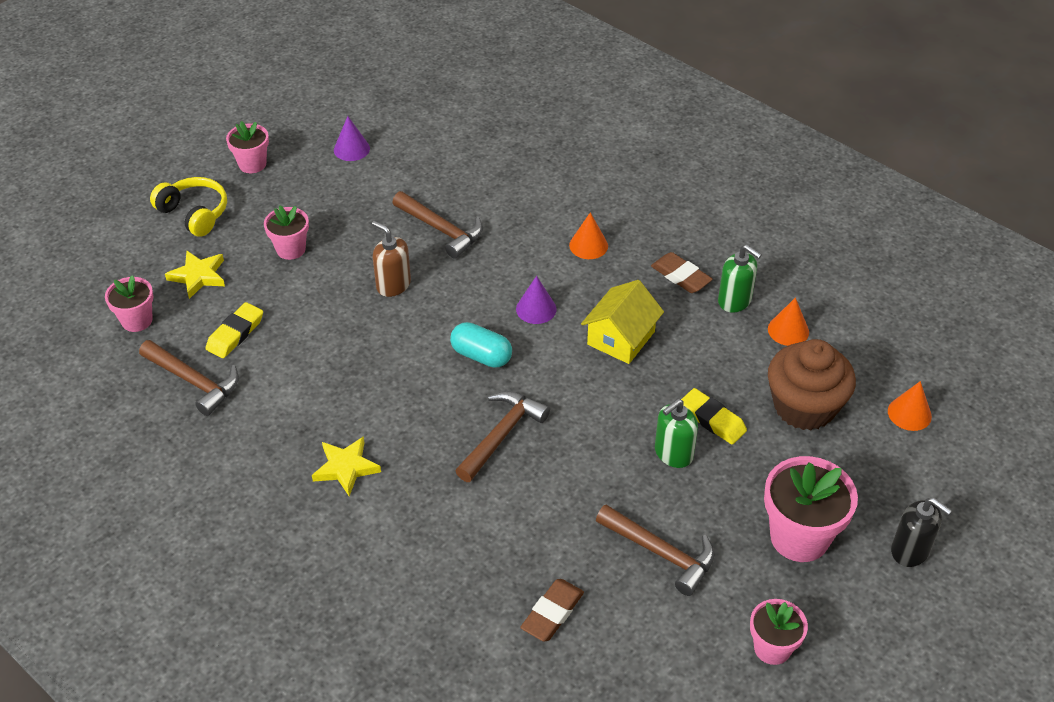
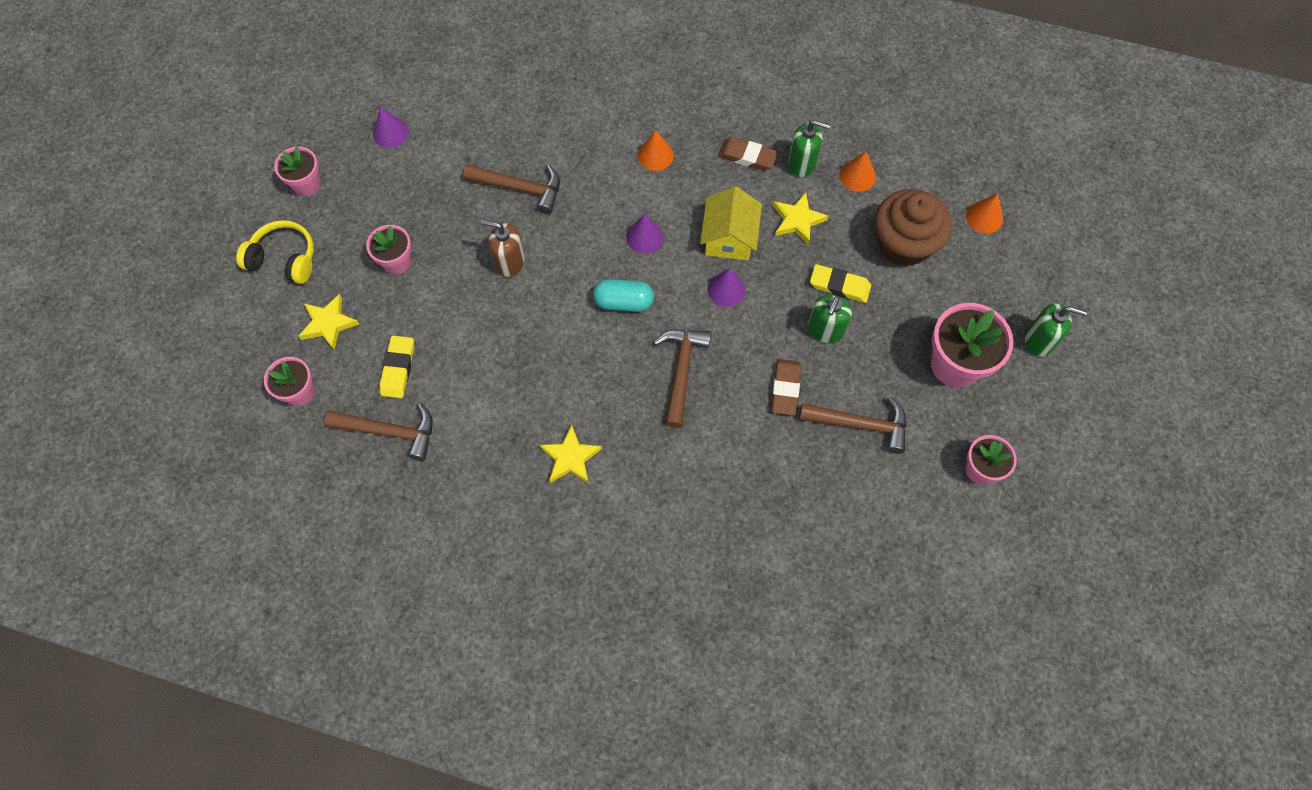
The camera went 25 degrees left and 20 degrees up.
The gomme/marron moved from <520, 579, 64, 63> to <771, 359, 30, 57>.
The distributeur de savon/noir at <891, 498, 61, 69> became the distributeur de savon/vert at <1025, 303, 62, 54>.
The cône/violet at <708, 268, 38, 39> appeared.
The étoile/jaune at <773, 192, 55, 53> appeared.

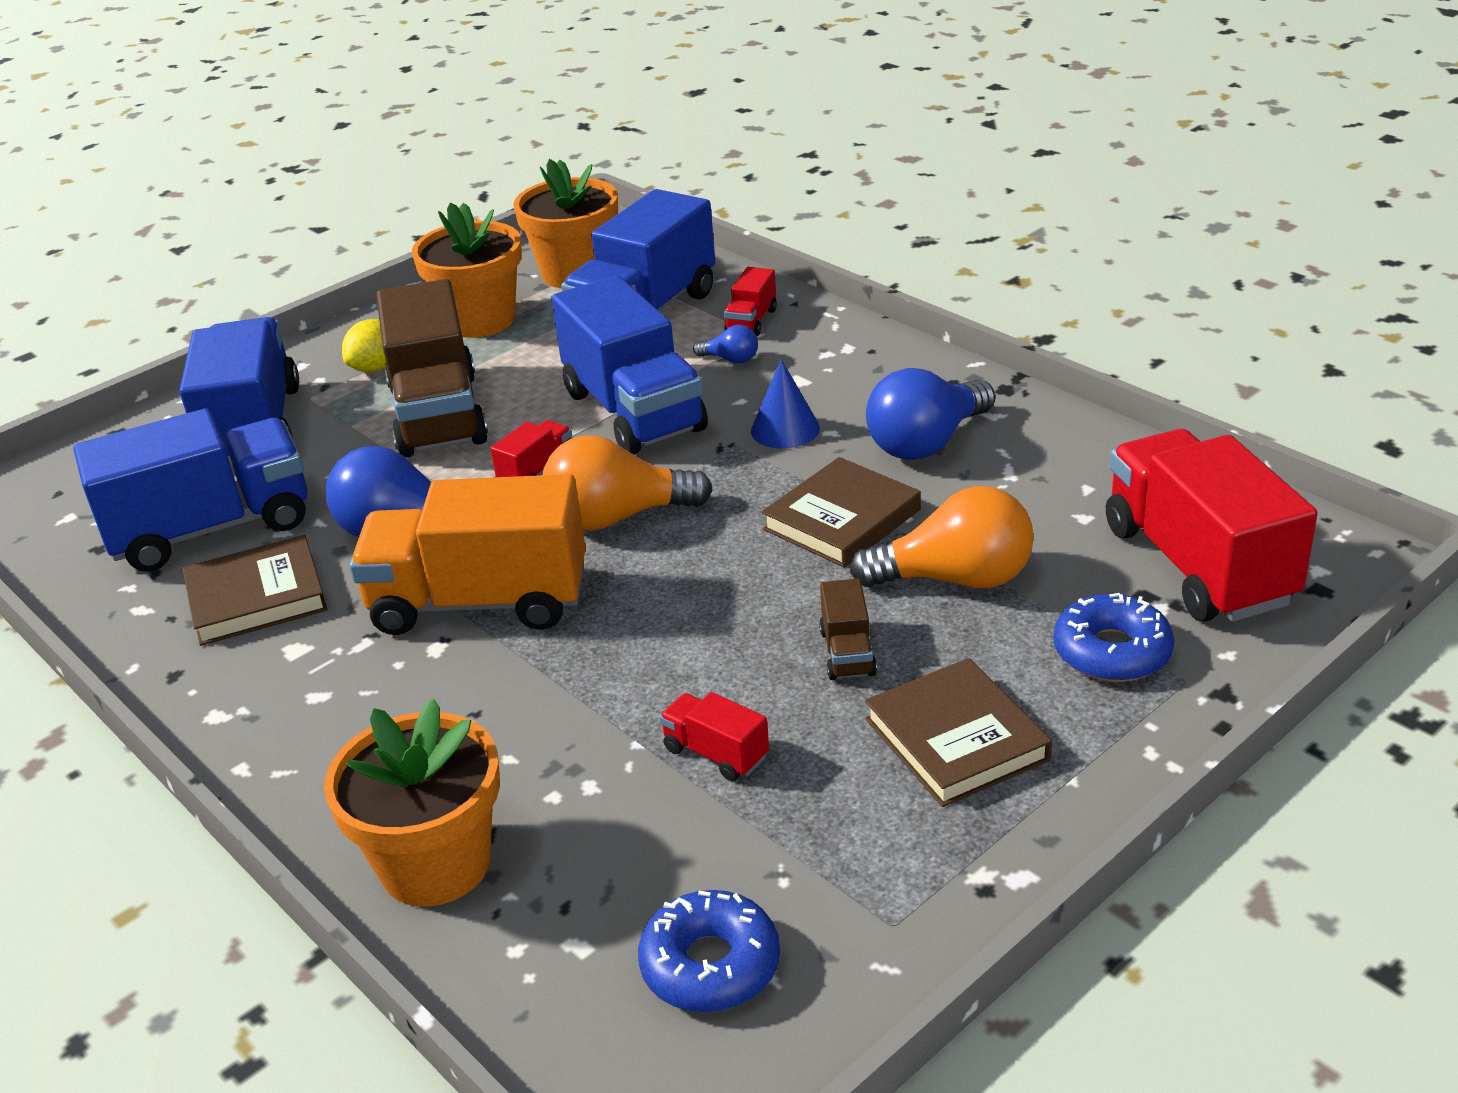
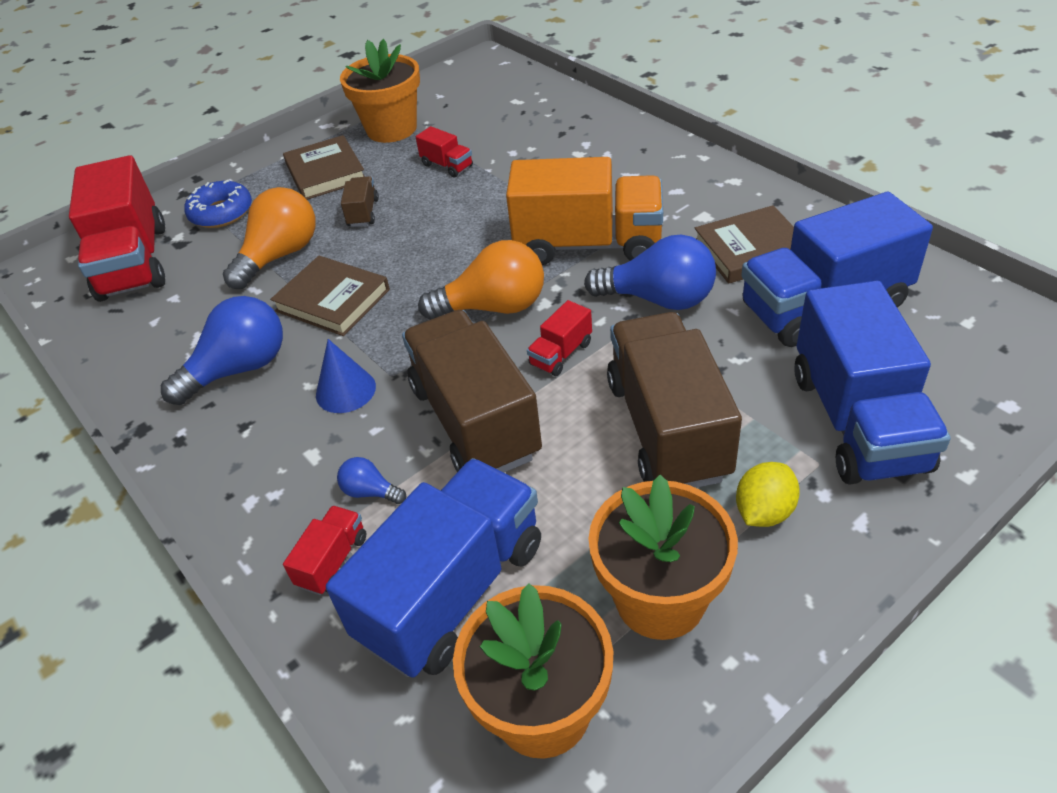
The camera went 175 degrees left and 10 degrees up.
The pot de fleurs/orange moved from <324, 699, 176, 208> to <340, 39, 80, 104>.
The camion/bleu at <551, 275, 157, 179> became the camion/marron at <402, 310, 140, 163>.
The beignet/bleu at <638, 890, 142, 122> disappeared.
The livre/marron at <762, 457, 159, 111> turned 75 degrees clockwise.
The ampoule/orange at <850, 486, 184, 102> turned 120 degrees clockwise.

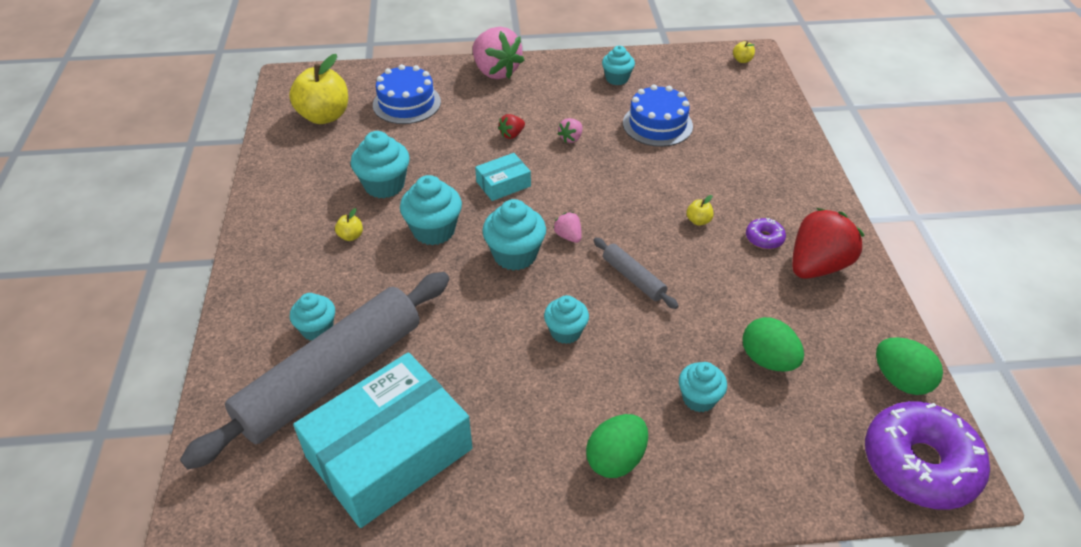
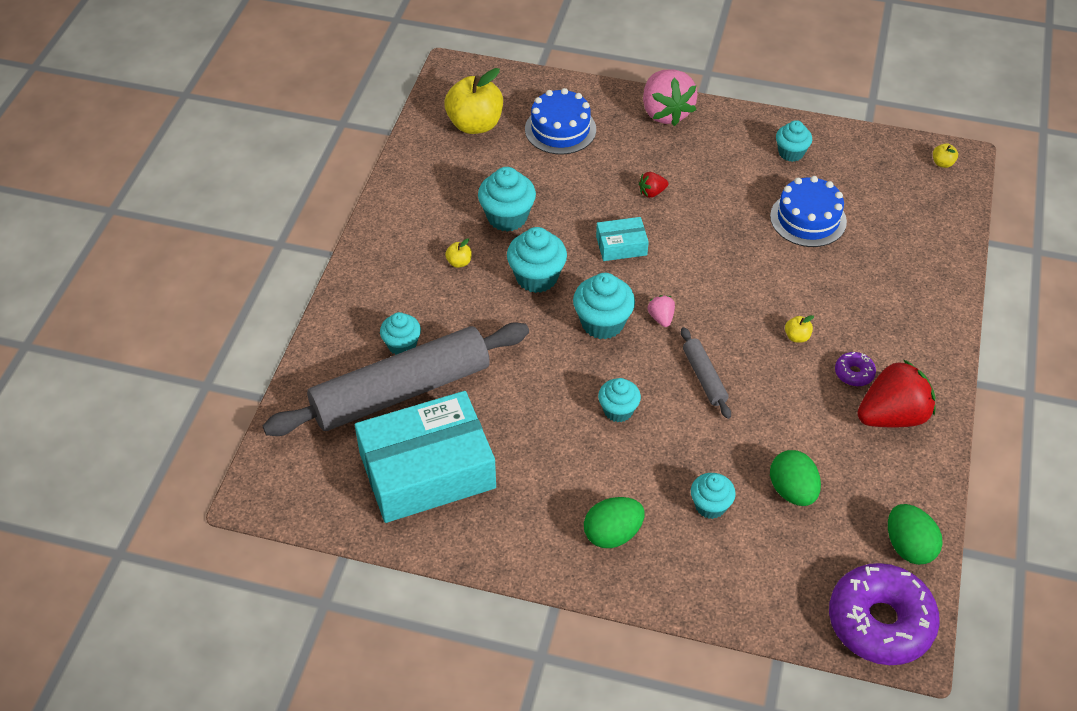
The camera went 20 degrees right and 5 degrees up.
The fraise/rose at <558, 118, 24, 25> disappeared.

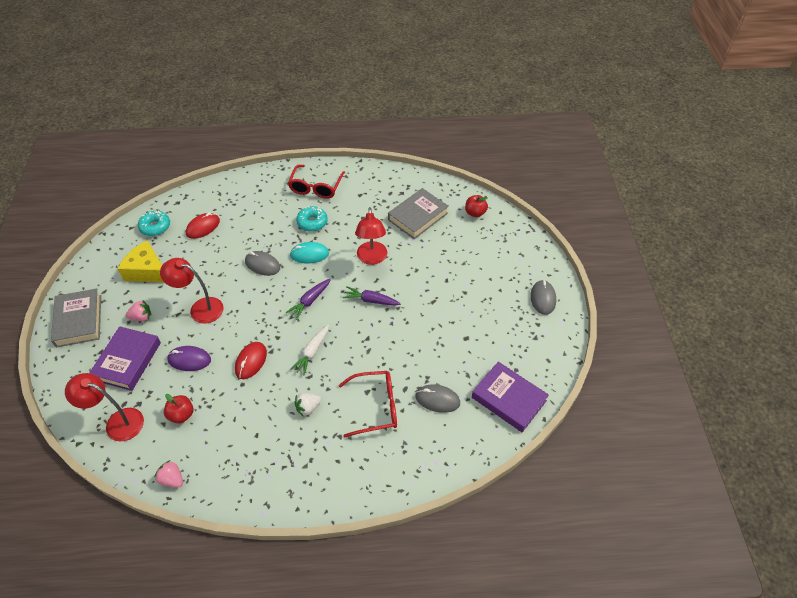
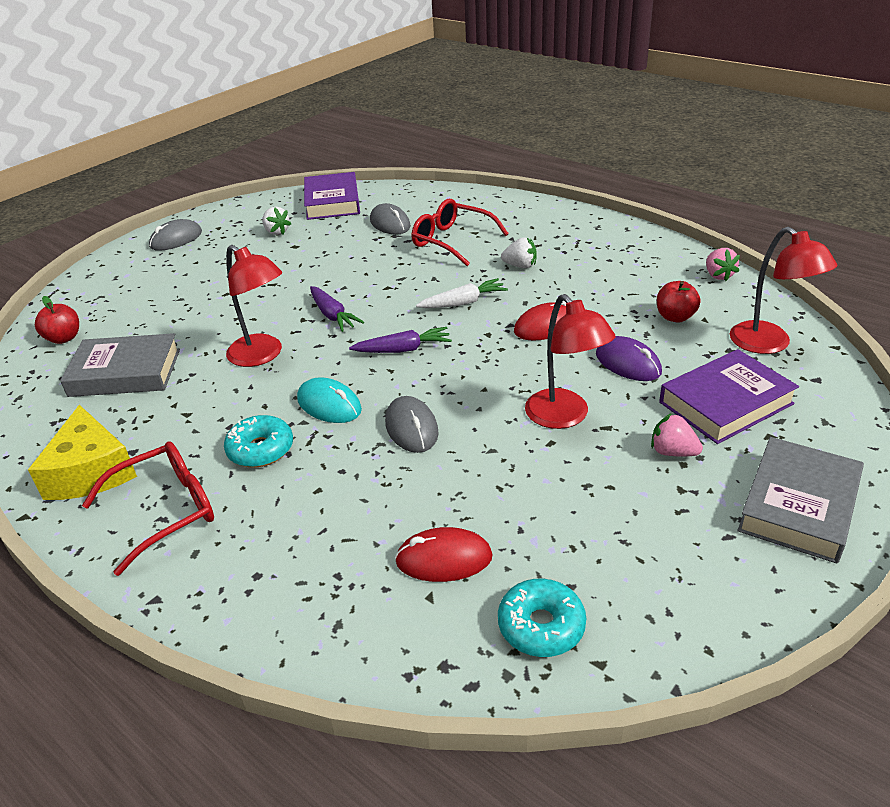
The camera went 135 degrees left and 15 degrees down.
The fromage/jaune moved from <118, 241, 45, 41> to <28, 405, 109, 95>.
The lampe/rouge at <355, 207, 32, 58> turned 90 degrees clockwise.
The fraise/blanc at <262, 207, 29, 28> appeared.

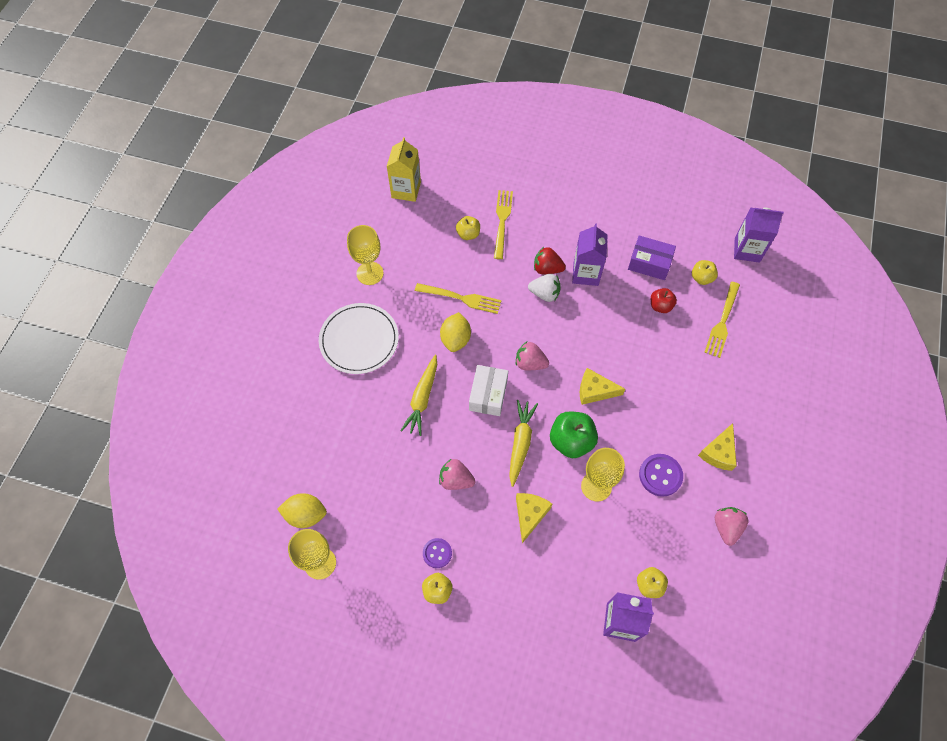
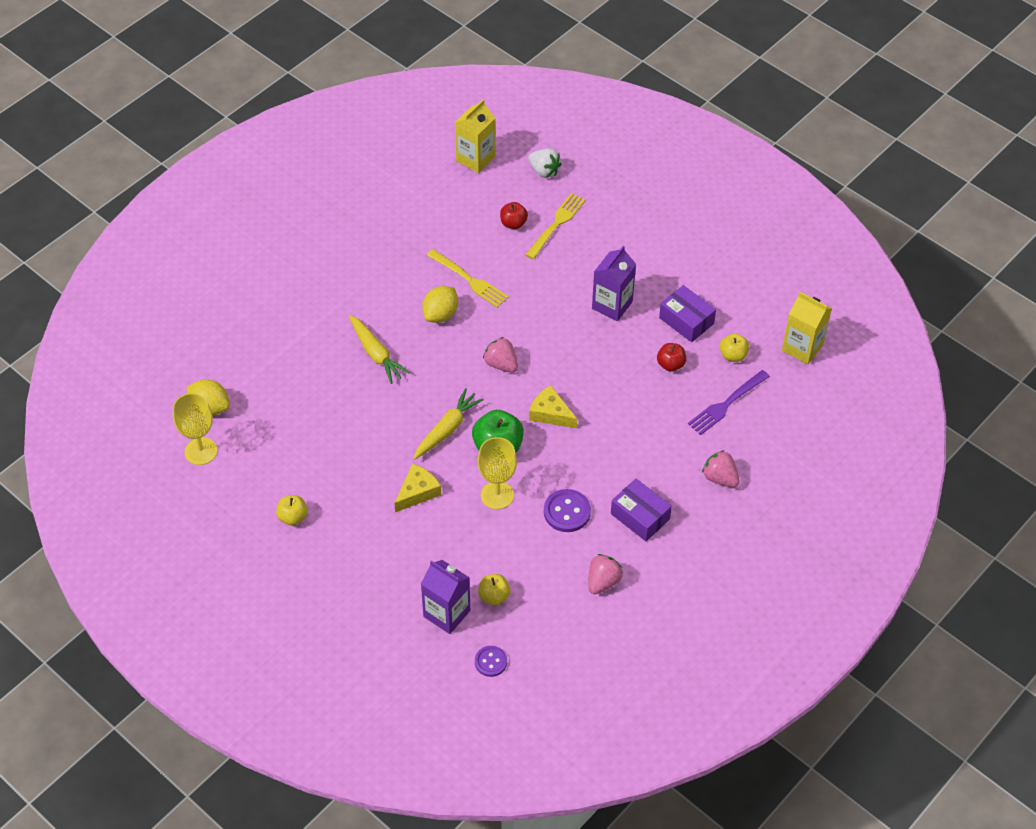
The camera went 25 degrees right and 10 degrees down.
The assiette/blanc at <319, 303, 80, 71> disappeared.
The verre à pied/jaune at <347, 225, 37, 60> disappeared.
The carotte/jaune at <400, 355, 37, 81> turned 75 degrees counterclockwise.
The bouton/violet moved from <423, 538, 29, 30> to <475, 646, 32, 31>.
The fraise/rose moved from <439, 458, 36, 32> to <702, 450, 38, 38>.
The pomme/jaune at <456, 216, 24, 24> became the pomme/rouge at <500, 202, 28, 27>.
The boîte/blanc at <469, 365, 39, 51> disappeared.
The fraise/blanc moved from <528, 274, 33, 28> to <528, 148, 34, 30>.
The fraise/rouge at <534, 247, 32, 27> disappeared.
The fromage/jaune at <698, 423, 39, 48> was replaced by the boîte/violet at <611, 479, 61, 62>.
The fourchette/jaune at <704, 282, 36, 76> became the fourchette/violet at <688, 370, 82, 65>.
The brique de lait/violet at <734, 207, 50, 56> became the brique de lait/jaune at <782, 292, 50, 73>.

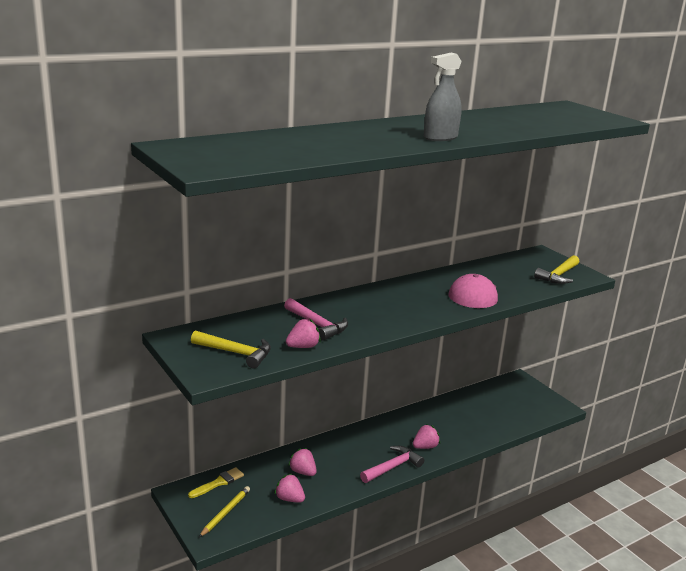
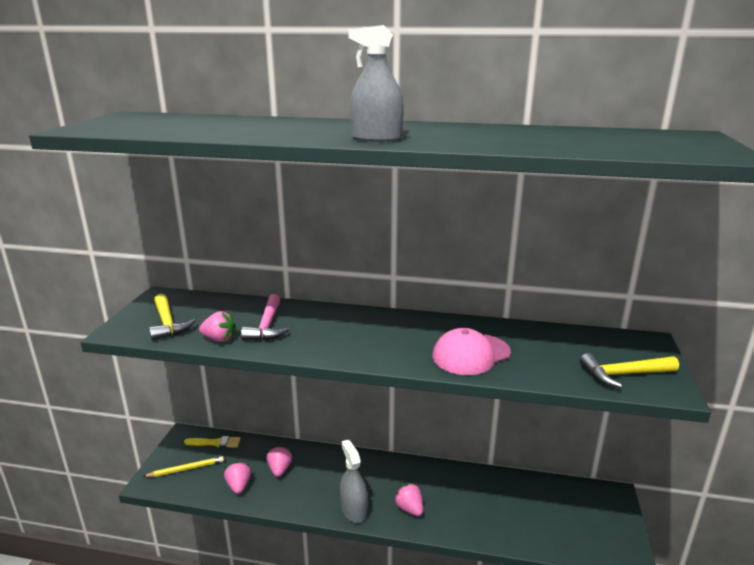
The camera went 45 degrees right and 0 degrees up.
The marteau/rose at <360, 446, 64, 37> was replaced by the vaporisateur/gris at <340, 439, 28, 84>.
The fraise/rose at <413, 424, 27, 25> turned 135 degrees counterclockwise.

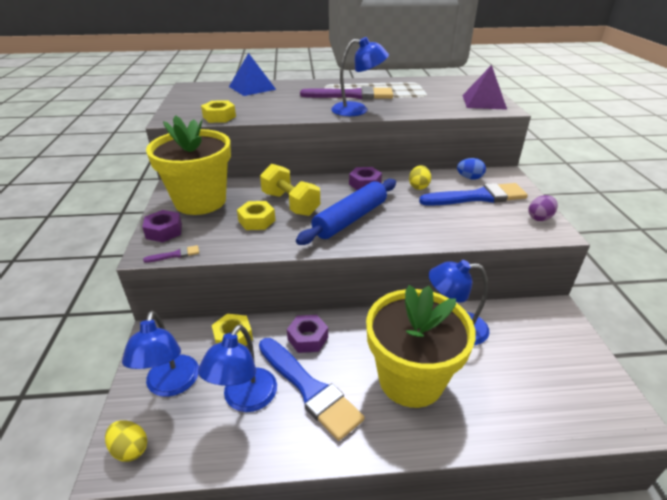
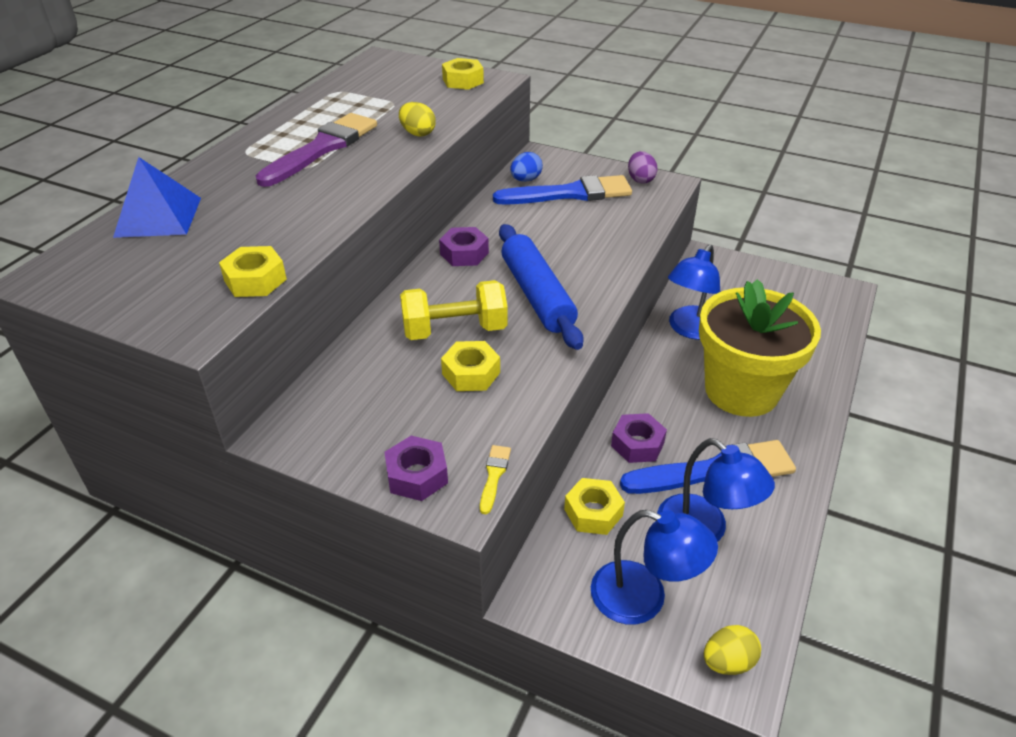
The camera went 60 degrees left and 5 degrees up.
The pinceau/violet at <143, 245, 56, 18> became the pinceau/jaune at <480, 445, 31, 69>.
The pot de fleurs/jaune at <146, 115, 85, 100> disappeared.
The lampe/bleu at <331, 37, 58, 79> disappeared.
The œuf/jaune moved from <409, 165, 22, 25> to <399, 102, 37, 35>.
The pinceau/bleu at <419, 183, 109, 23> turned 60 degrees clockwise.
The pyramide/violet at <462, 65, 45, 45> was replaced by the écrou/jaune at <442, 58, 42, 32>.

